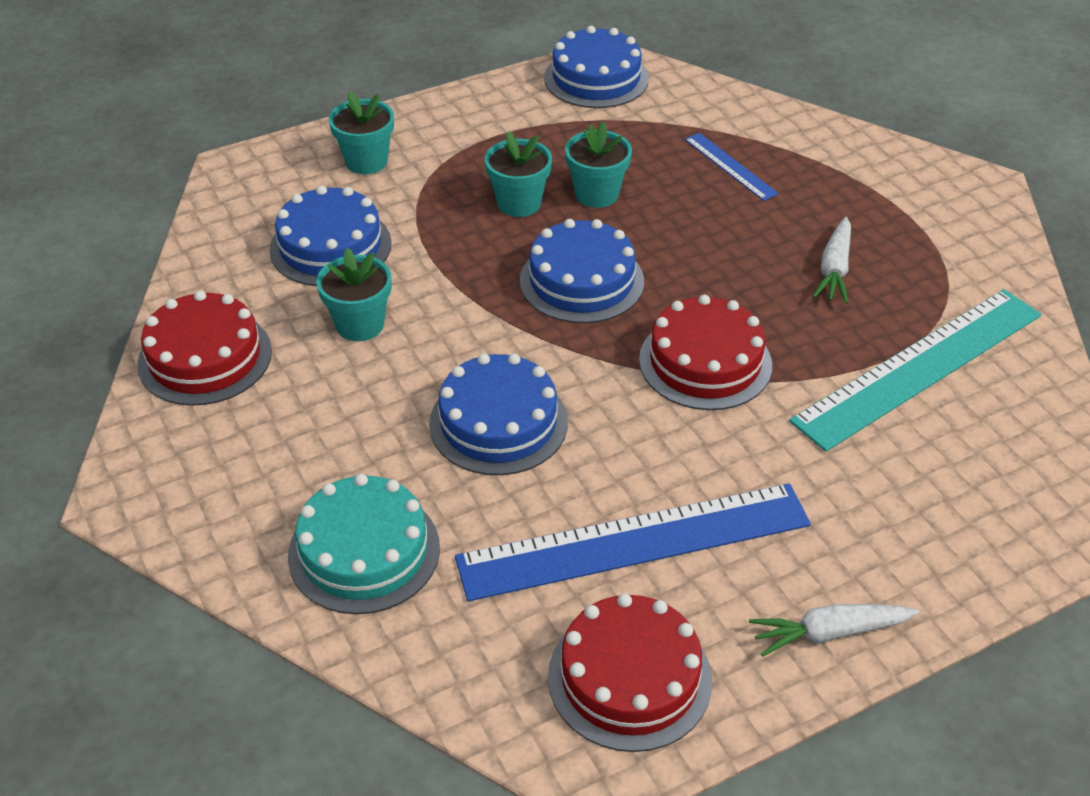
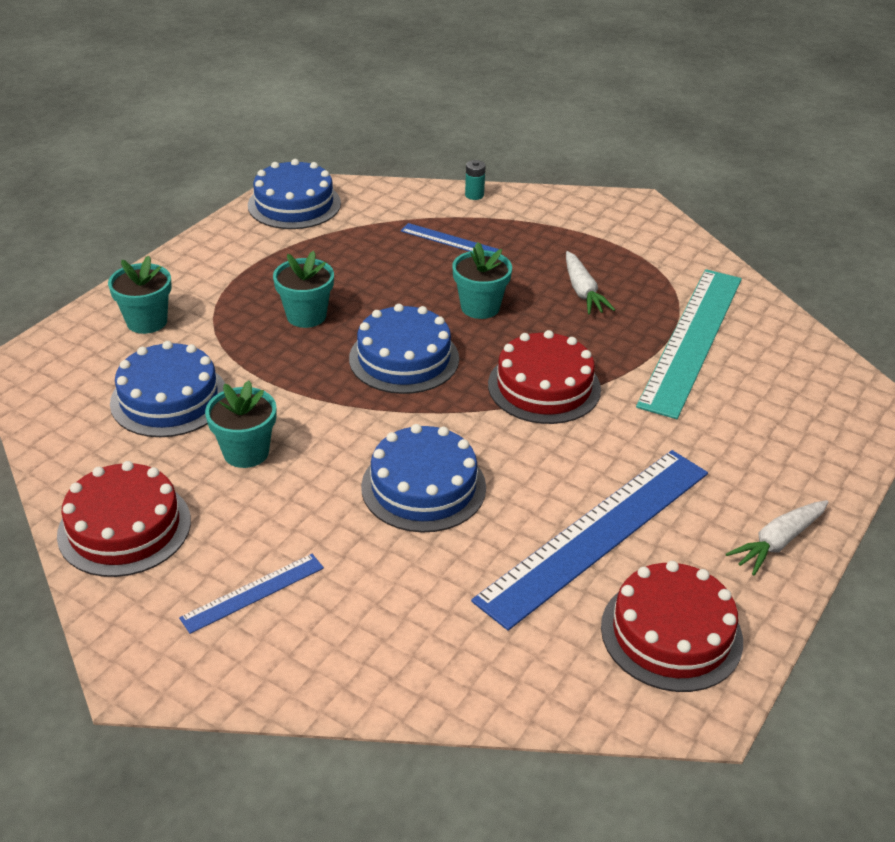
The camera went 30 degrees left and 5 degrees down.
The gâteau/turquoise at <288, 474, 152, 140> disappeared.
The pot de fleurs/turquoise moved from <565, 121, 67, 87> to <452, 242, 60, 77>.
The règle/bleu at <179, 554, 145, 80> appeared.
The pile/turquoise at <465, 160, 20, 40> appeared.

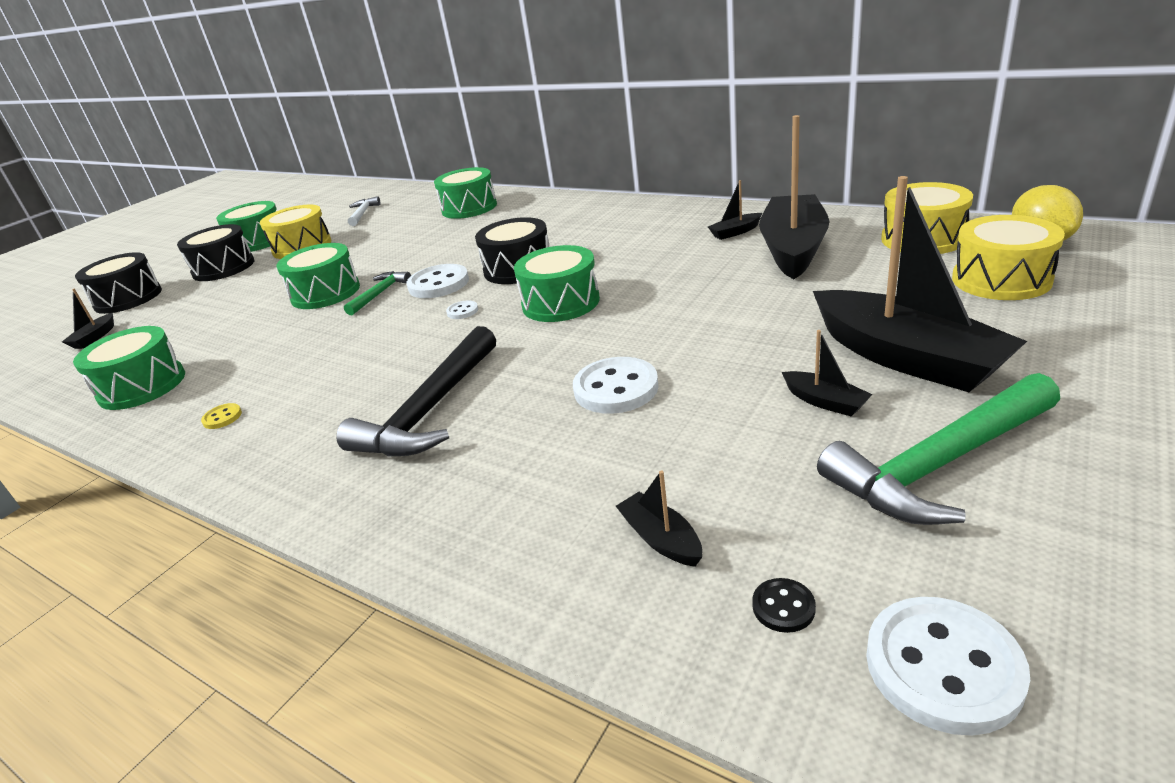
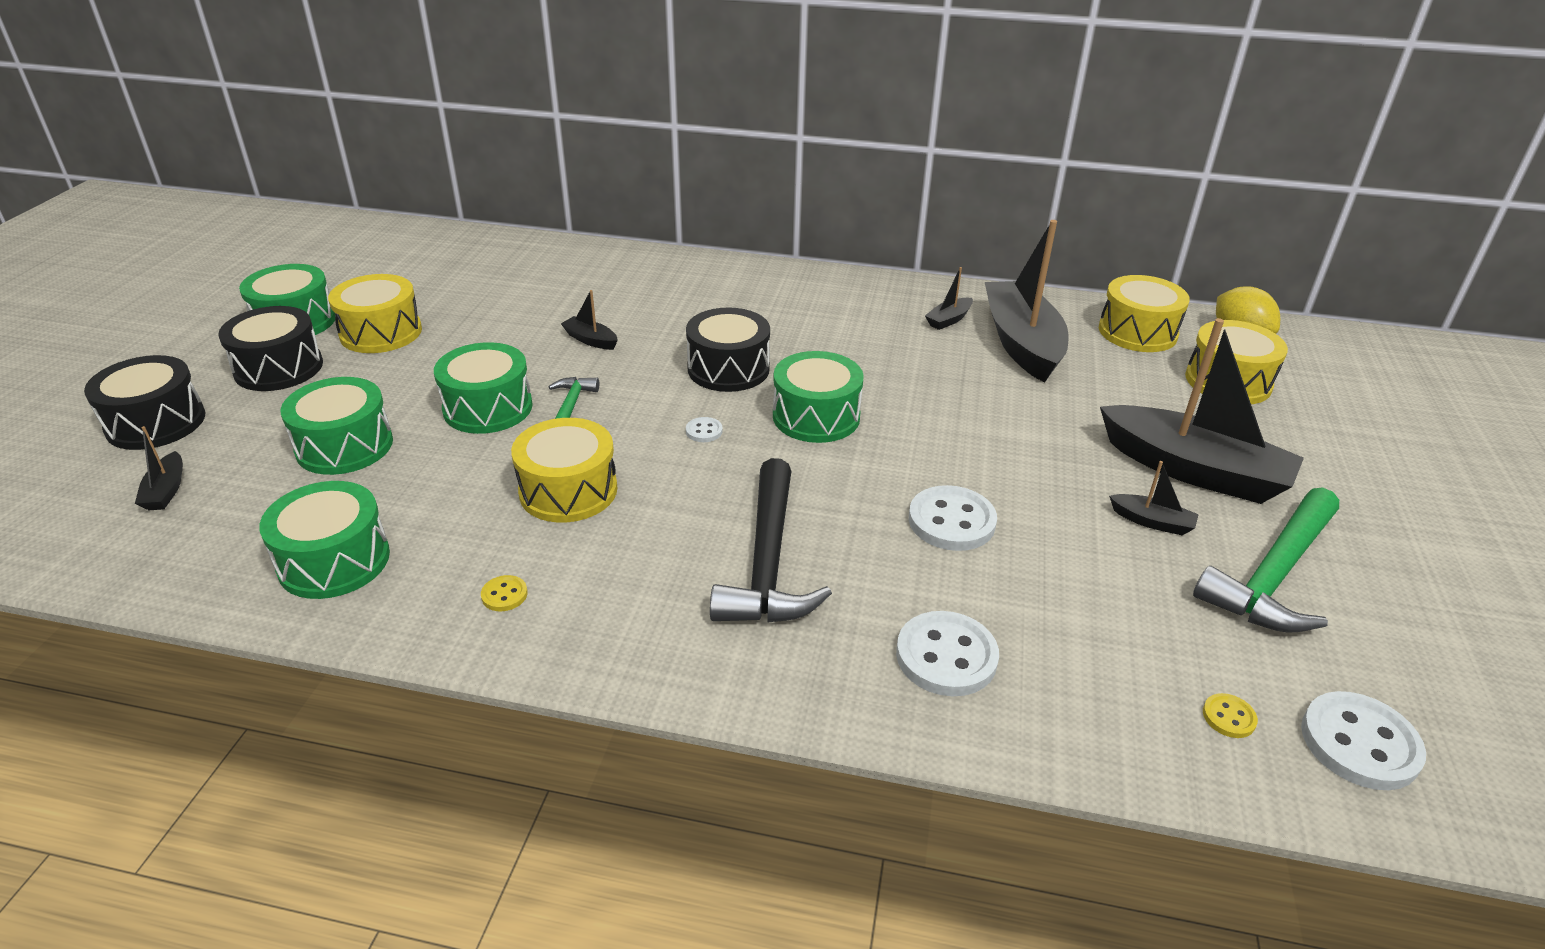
The camera went 25 degrees left and 5 degrees up.
The marteau/blanc at <348, 196, 33, 30> disappeared.
The bouton/blanc moved from <407, 264, 62, 34> to <896, 611, 103, 85>.
The tambour/vert moved from <434, 167, 63, 52> to <281, 377, 112, 98>.
The bateau/noir moved from <616, 470, 86, 97> to <561, 290, 57, 60>.
The bouton/noir at <752, 578, 64, 55> became the bouton/jaune at <1203, 693, 55, 45>.
The tambour/jaune at <511, 418, 106, 105> appeared.

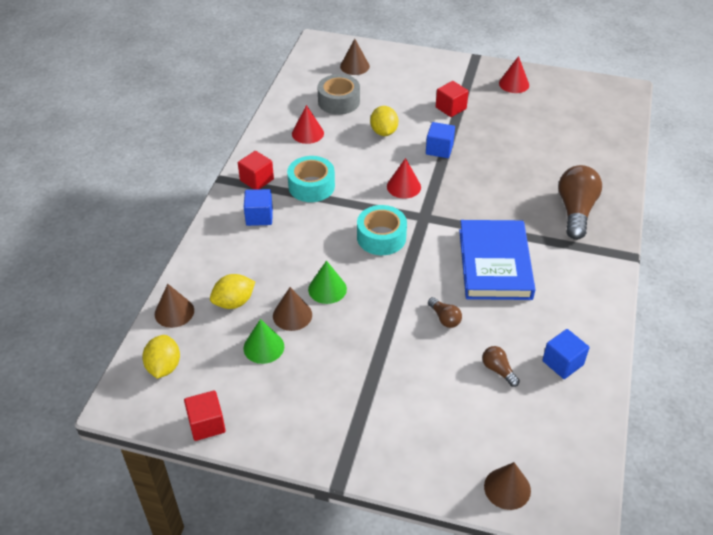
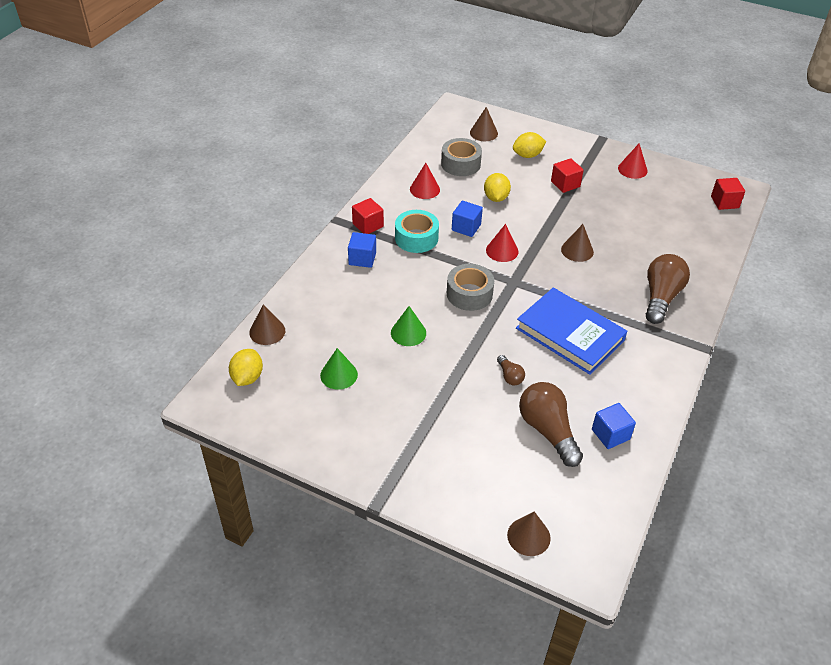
The camera went 10 degrees right and 0 degrees up.
The cube/rouge moved from <184, 390, 42, 51> to <711, 178, 34, 32>.
The citron/jaune moved from <210, 274, 45, 35> to <513, 132, 33, 26>.
The cône/marron moved from <273, 287, 39, 44> to <561, 224, 33, 38>.
The ruban adhésif/turquoise at <357, 205, 50, 50> became the ruban adhésif/gris at <447, 264, 47, 47>.
The cube/bleu moved from <426, 122, 29, 36> to <452, 201, 31, 36>.
The livre/bleu at <459, 220, 77, 80> turned 60 degrees counterclockwise.
The ampoule/marron at <482, 346, 38, 41> changed to 2.07 times the size.

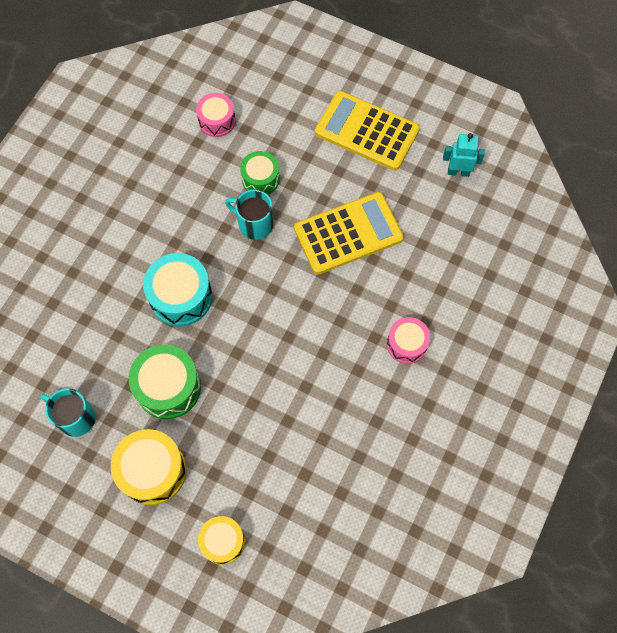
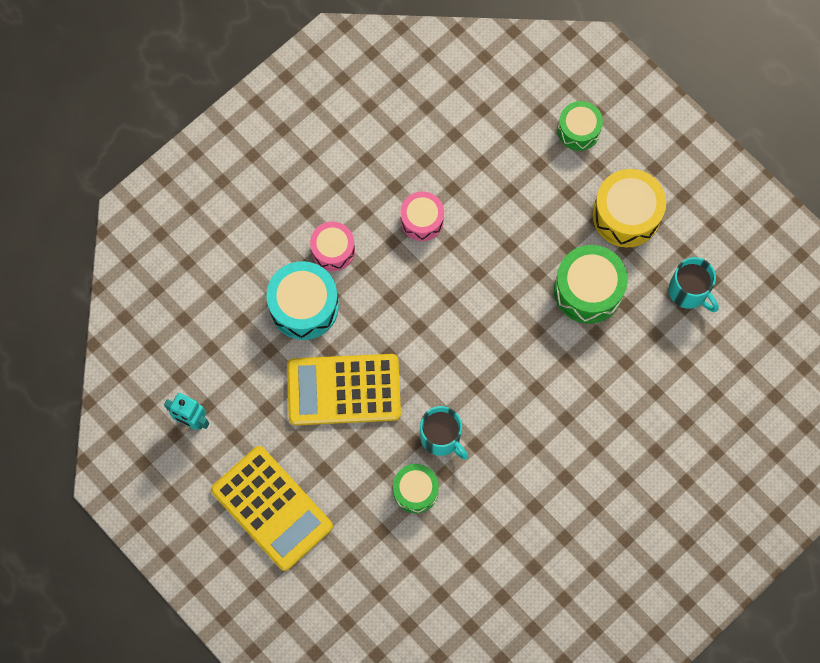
The camera went 160 degrees left and 5 degrees up.
The tambour/turquoise moved from <143, 253, 69, 73> to <266, 261, 73, 79>.
The tambour/rose moved from <196, 93, 40, 44> to <400, 191, 44, 50>.
The tambour/jaune at <198, 516, 47, 48> became the tambour/vert at <558, 101, 45, 50>.

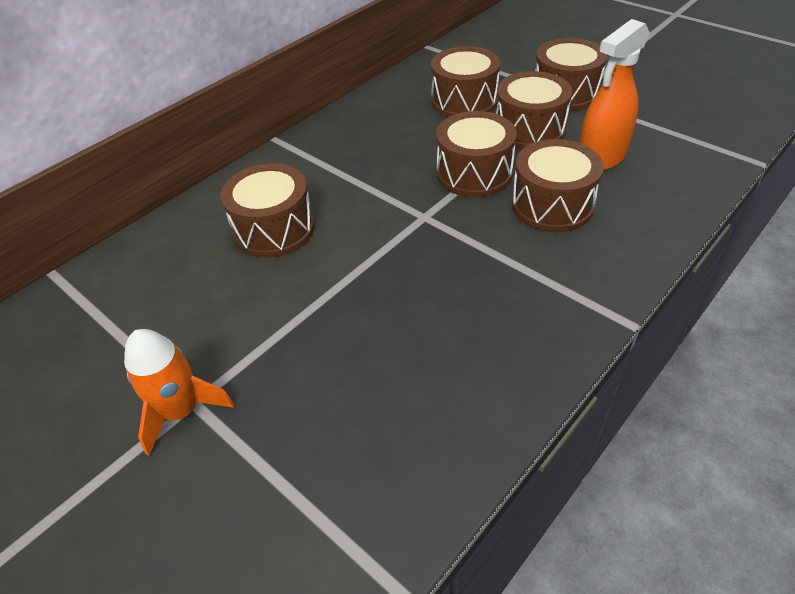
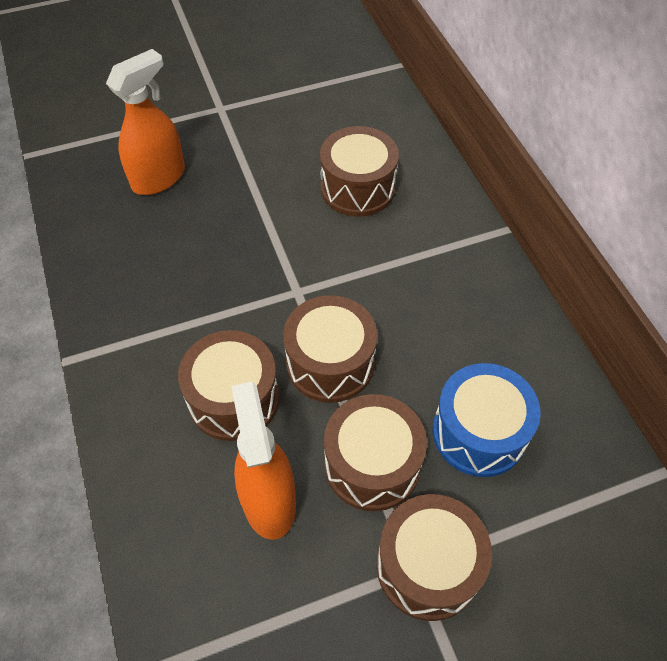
The camera went 115 degrees right and 10 degrees up.
The fusée/orange at <124, 329, 110, 127> disappeared.
The tambour/marron at <431, 46, 69, 71> became the tambour/bleu at <433, 363, 108, 114>.
The vaporisateur/orange at <106, 49, 79, 146> appeared.

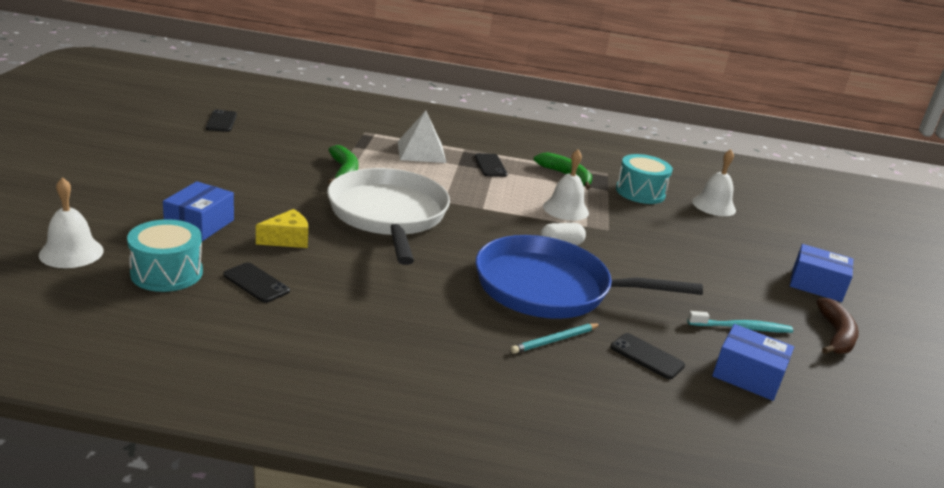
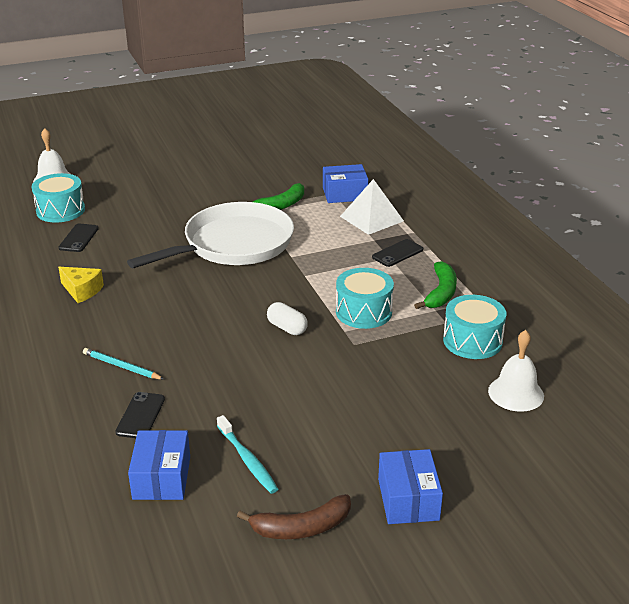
The camera went 65 degrees right and 5 degrees up.
The boîte/bleu moved from <163, 181, 71, 60> to <323, 164, 45, 39>.
The téléphone/noir at <206, 110, 31, 22> disappeared.
The fromage/jaune moved from <256, 209, 52, 39> to <58, 267, 46, 36>.
The poêle/bleu at <475, 235, 228, 84> disappeared.
The cloche/blanc at <543, 150, 46, 71> was replaced by the tambour/turquoise at <336, 268, 58, 61>.

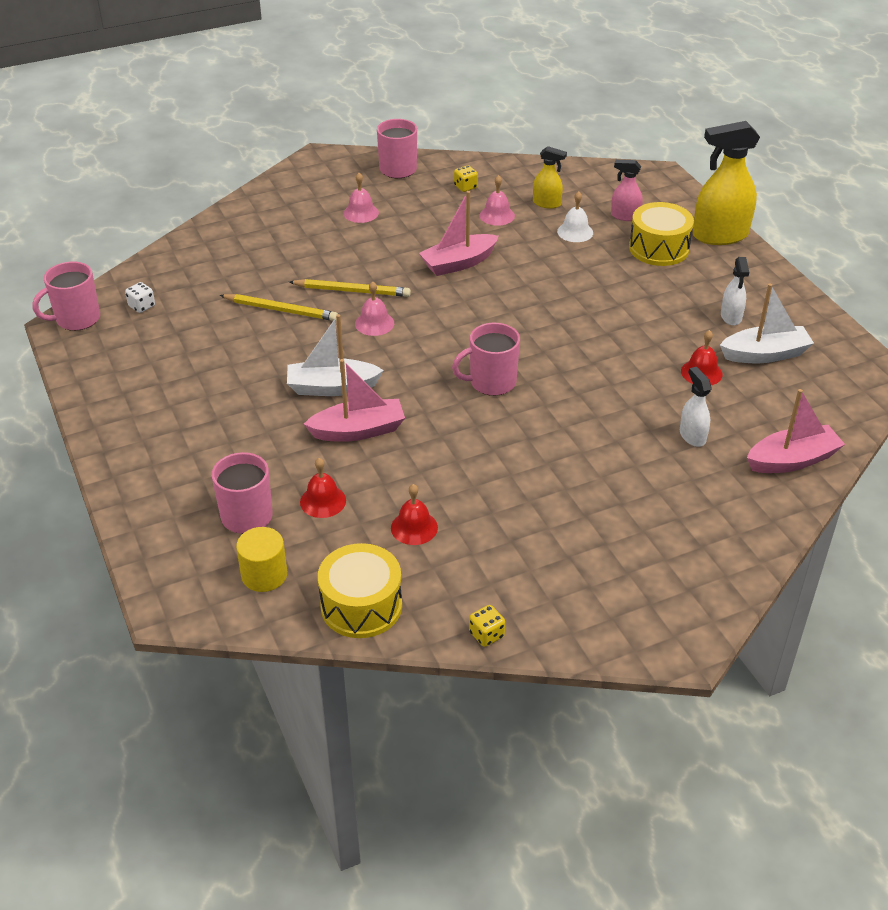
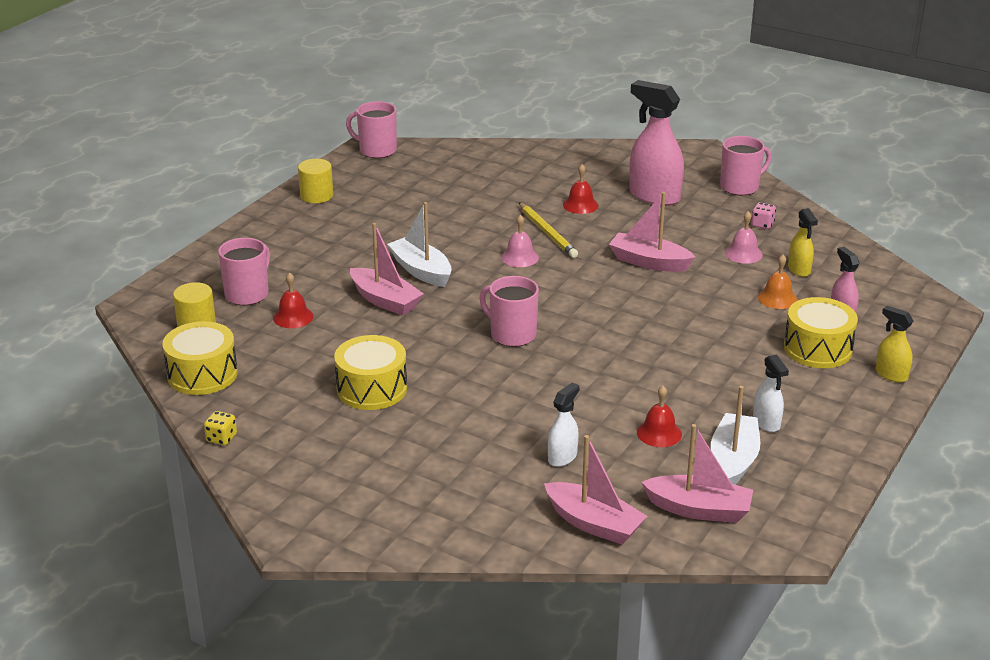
The camera went 55 degrees right and 10 degrees down.
The dé/blanc at <125, 282, 30, 31> disappeared.
The crayon/jaune at <219, 294, 119, 27> disappeared.
The cloche/rose at <343, 173, 36, 50> was replaced by the vaporisateur/rose at <629, 80, 55, 126>.
The cloche/rouge moved from <391, 484, 47, 61> to <563, 164, 36, 50>.
The dé/jaune at <454, 165, 24, 27> became the dé/rose at <751, 202, 25, 27>.
The cloche/blanc at <557, 191, 36, 51> became the cloche/orange at <758, 254, 40, 55>.
The vaporisateur/jaune at <693, 121, 67, 124> changed to 0.52 times the size.
The bateau/blanc at <720, 283, 94, 80> turned 120 degrees counterclockwise.
The vaporisateur/blanc at <721, 257, 28, 69> turned 75 degrees counterclockwise.
The cylindre/jaune at <298, 159, 35, 44> appeared.
The tambour/jaune at <334, 335, 73, 75> appeared.
The bateau/rose at <641, 424, 112, 99> appeared.

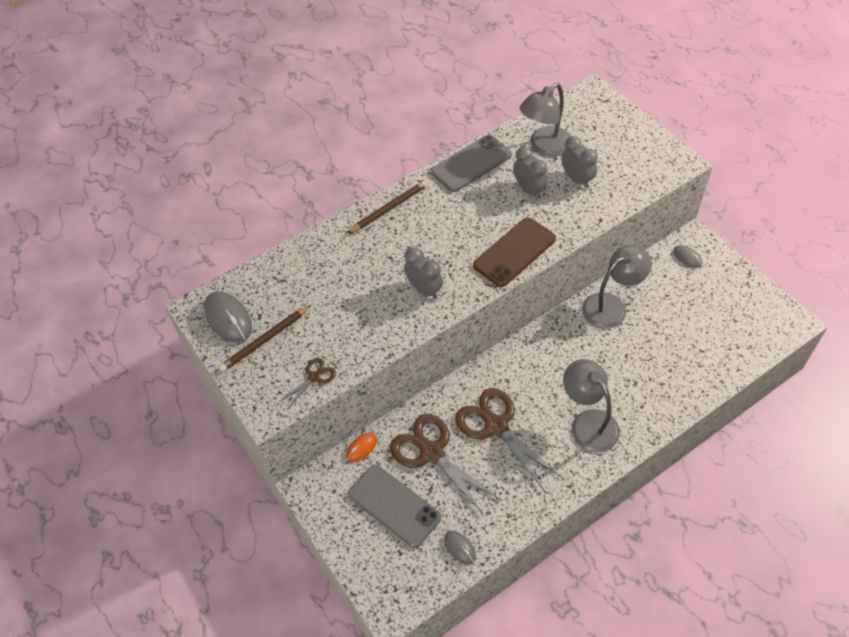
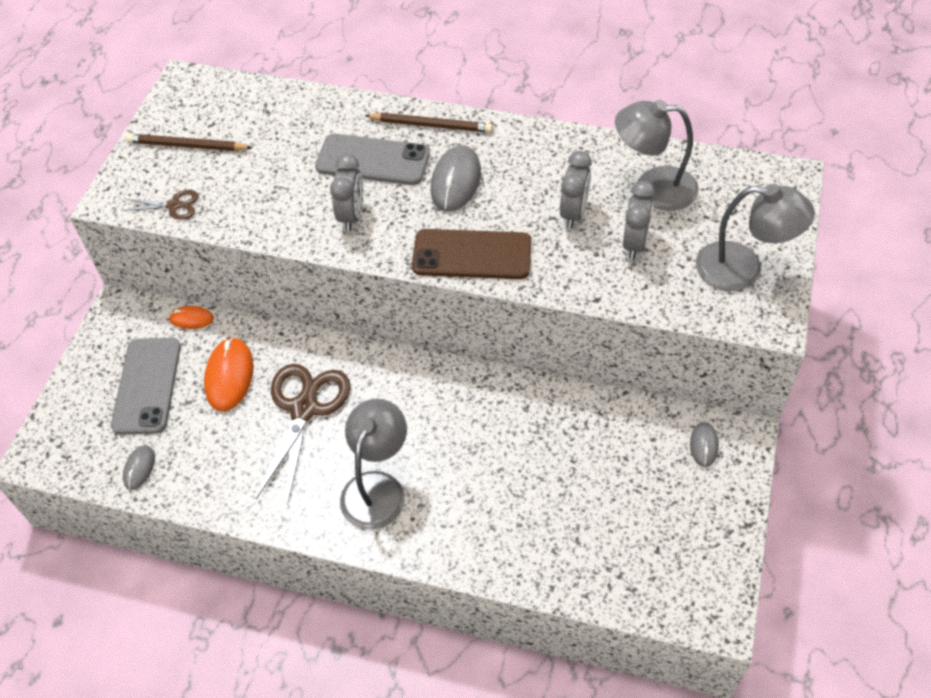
The camera went 50 degrees right and 0 degrees up.
The souris/gris moved from <204, 291, 48, 51> to <431, 145, 50, 66>.
The ciseaux/marron at <390, 414, 111, 102> was replaced by the souris/orange at <204, 337, 49, 75>.
The téléphone/gris moved from <431, 135, 81, 57> to <315, 134, 115, 51>.
The lampe/gris moved from <582, 245, 70, 83> to <696, 184, 119, 107>.

